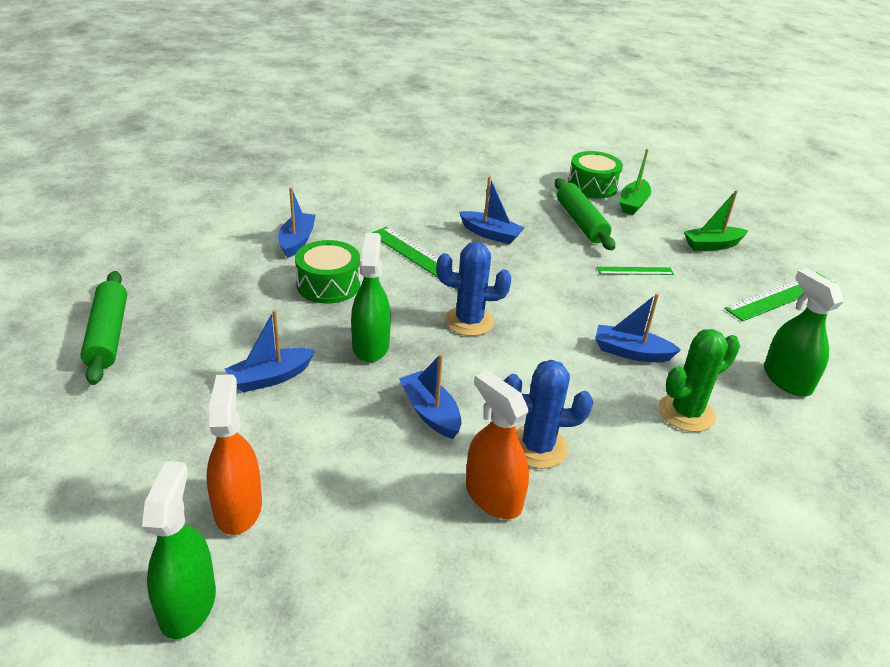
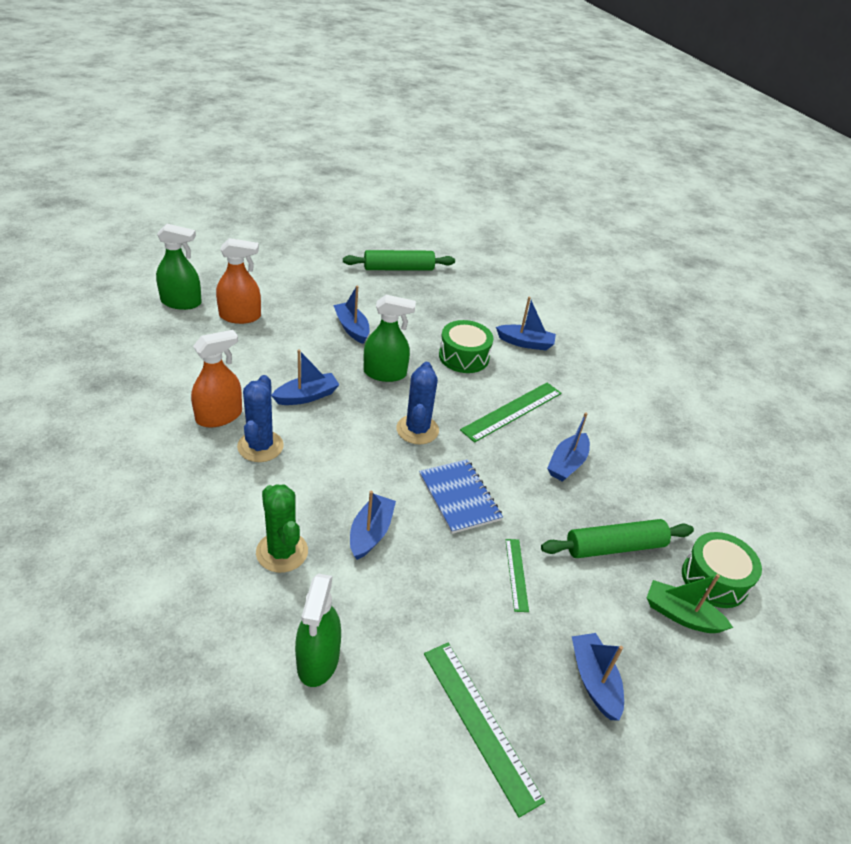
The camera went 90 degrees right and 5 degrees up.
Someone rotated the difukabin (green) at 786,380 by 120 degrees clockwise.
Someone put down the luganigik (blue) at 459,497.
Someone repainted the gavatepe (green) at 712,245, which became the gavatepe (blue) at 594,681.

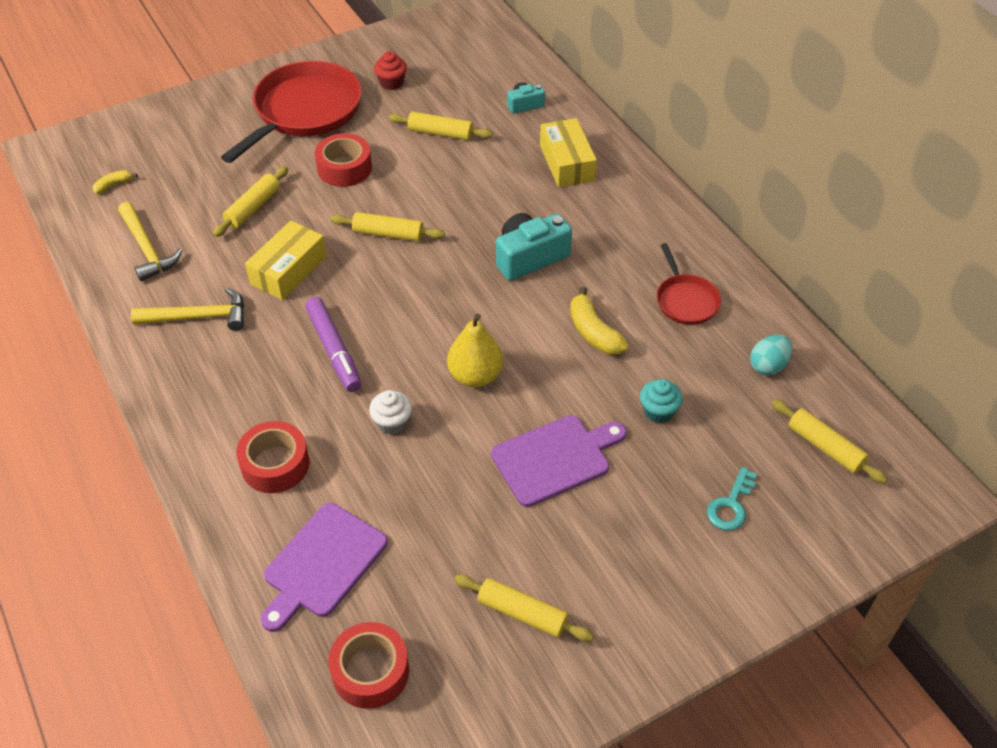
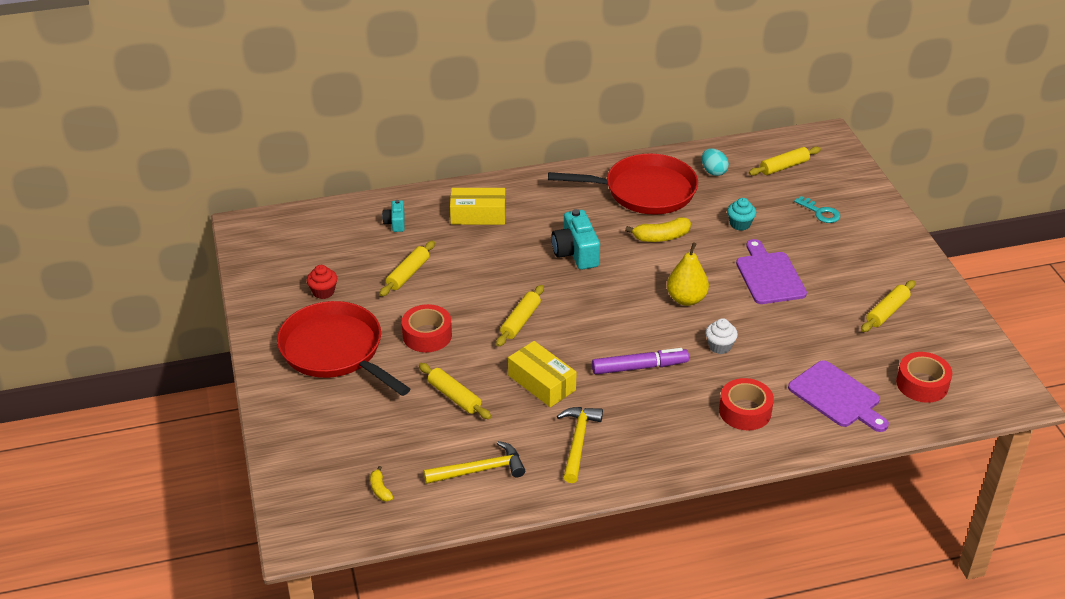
The camera went 75 degrees left and 10 degrees down.
Someone scaled the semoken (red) at 685,300 by 1.97.

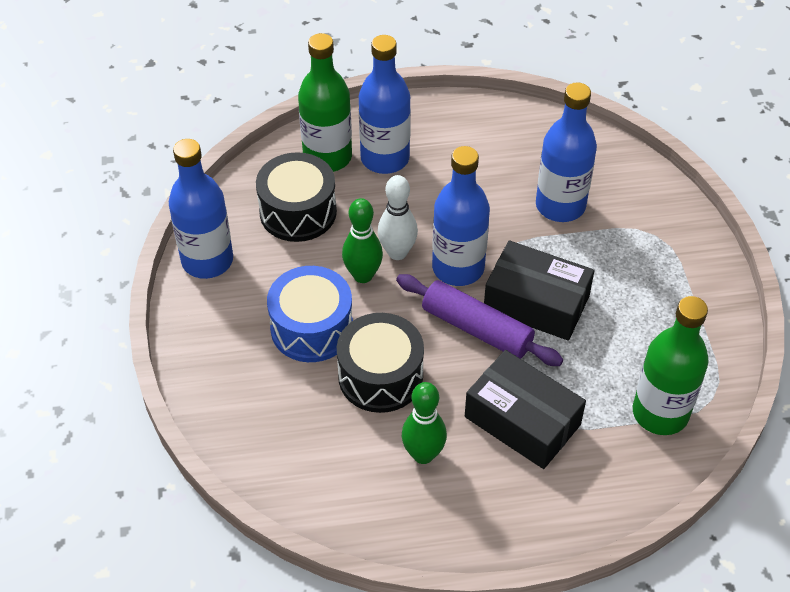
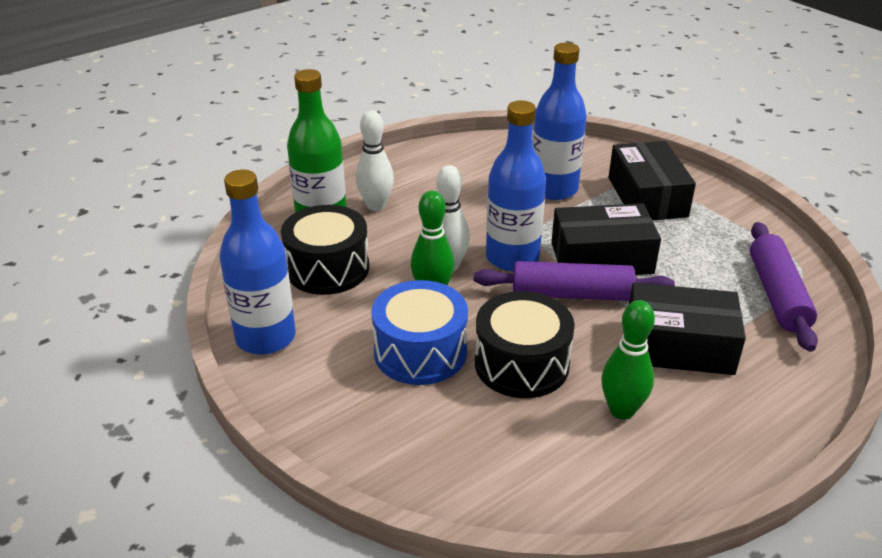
The camera went 30 degrees left and 15 degrees down.
Someone swapped the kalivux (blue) at 385,158 for the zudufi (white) at 376,206.
Someone put down the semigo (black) at 647,197.
Someone swapped the kalivux (green) at 660,413 for the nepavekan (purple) at 777,295.

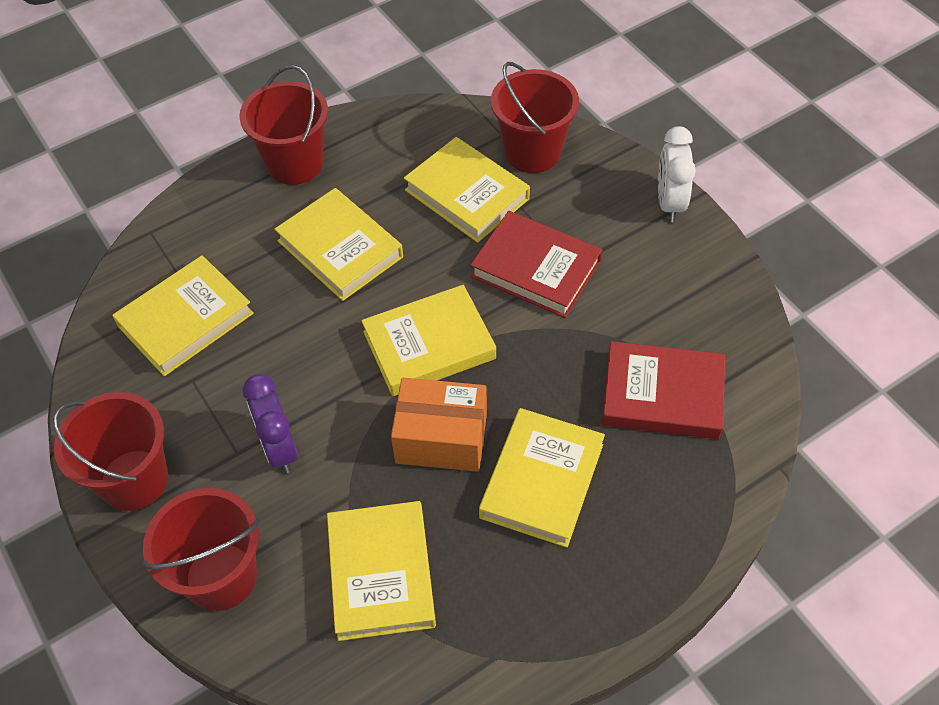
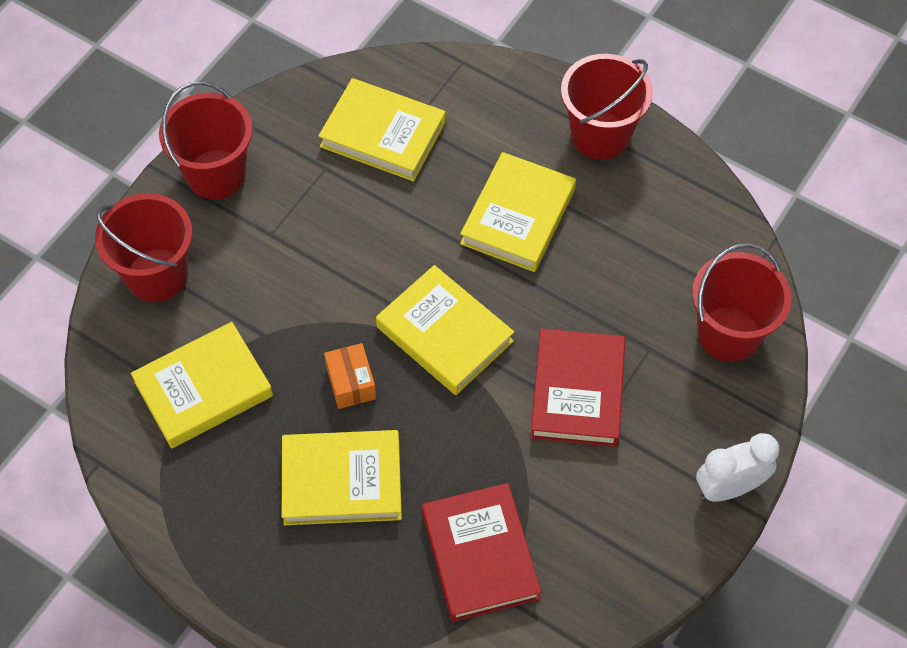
The camera went 65 degrees right and 5 degrees up.
Someone scaled the semigo (orange) at 441,438 by 0.61.
Someone took away the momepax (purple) at 279,448.
Someone took away the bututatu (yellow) at 467,194.

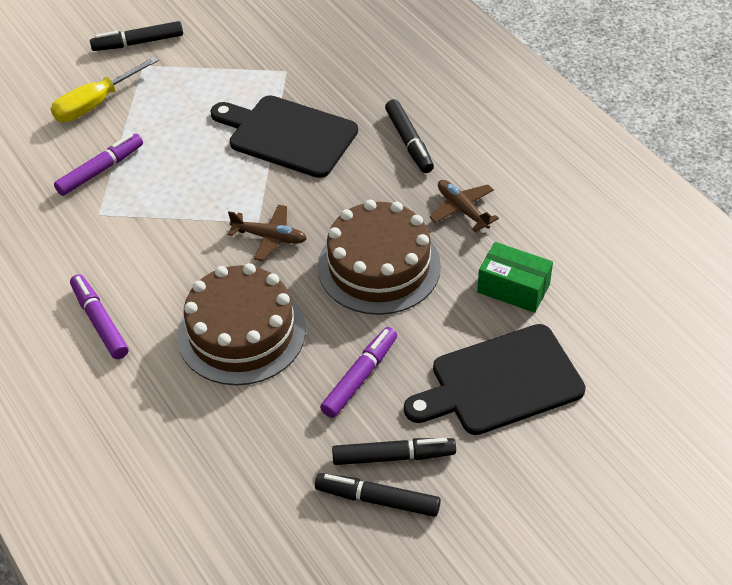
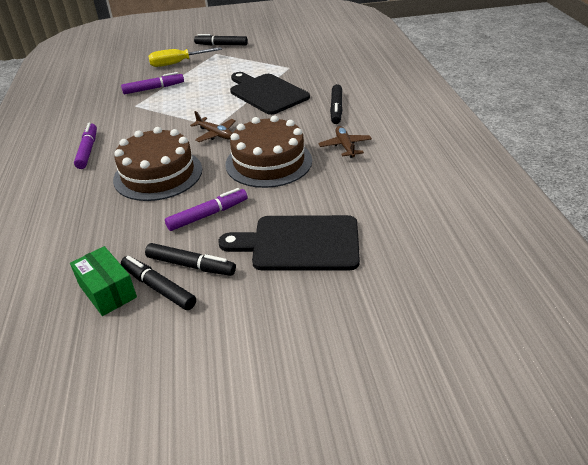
The camera went 25 degrees right and 10 degrees down.
Someone carried the semigo (green) from 513,288 to 107,291.

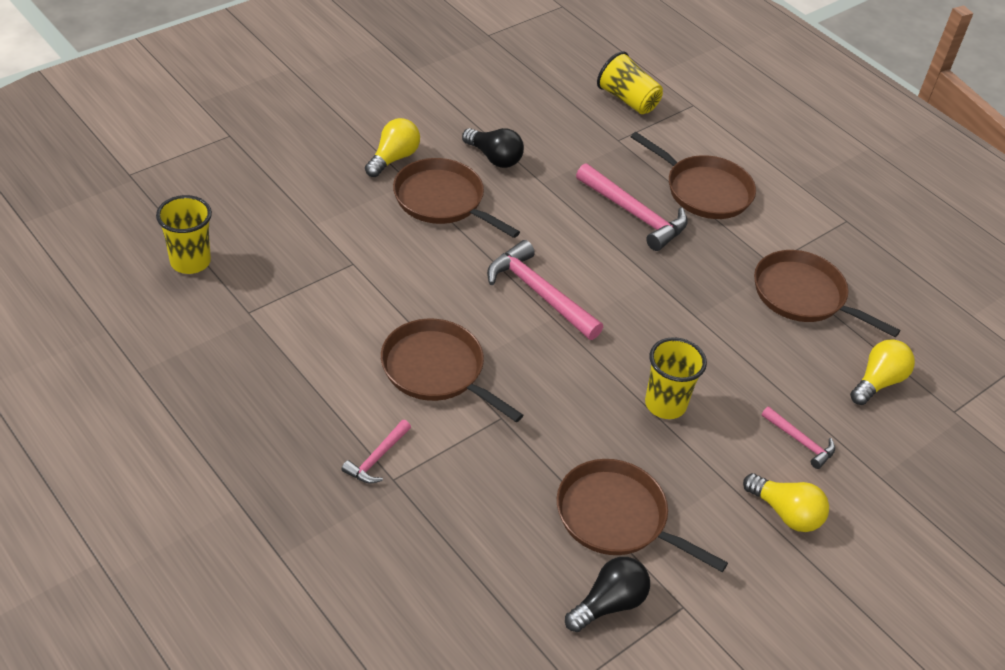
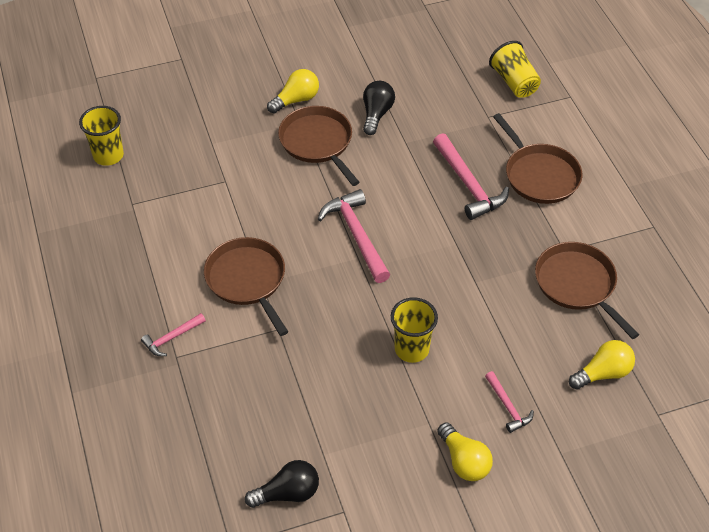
The camera went 25 degrees right and 5 degrees up.
Someone rotated the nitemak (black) at 494,158 by 135 degrees counterclockwise.
Someone took away the semoken (brown) at 616,517.

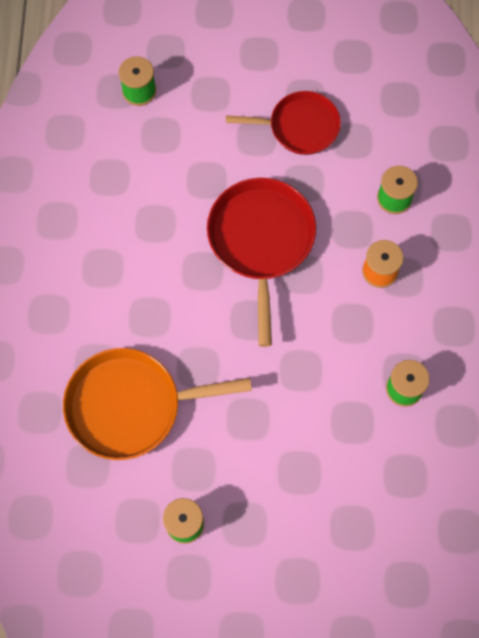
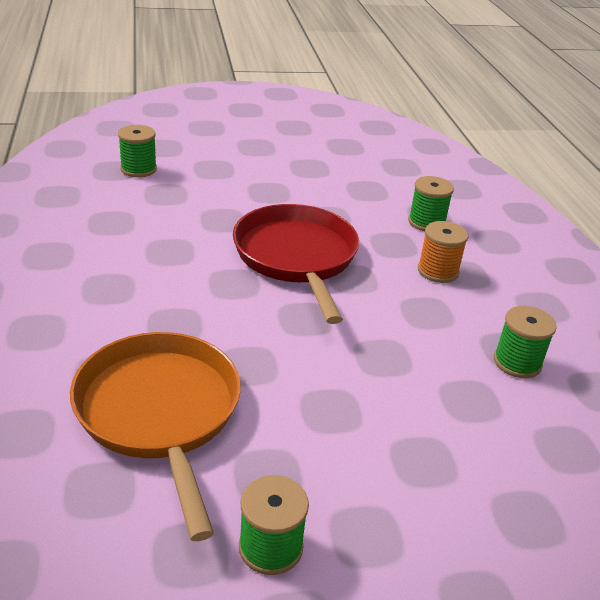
The camera went 15 degrees left and 35 degrees down.
Someone rotated the semoken (orange) at 130,406 by 90 degrees clockwise.
Someone took away the semoken (red) at 300,126.

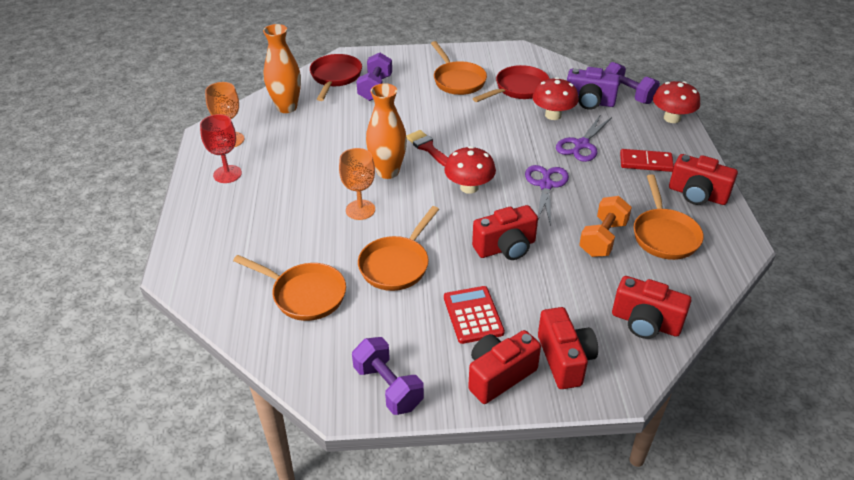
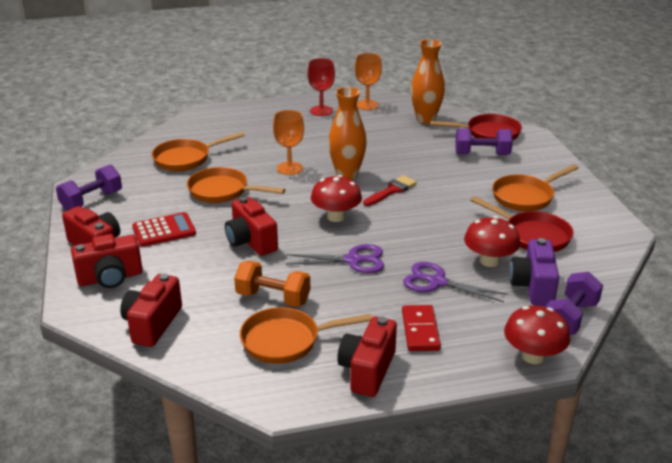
The camera went 80 degrees right and 10 degrees down.
Someone rotated the semoken (orange) at 304,294 by 45 degrees clockwise.

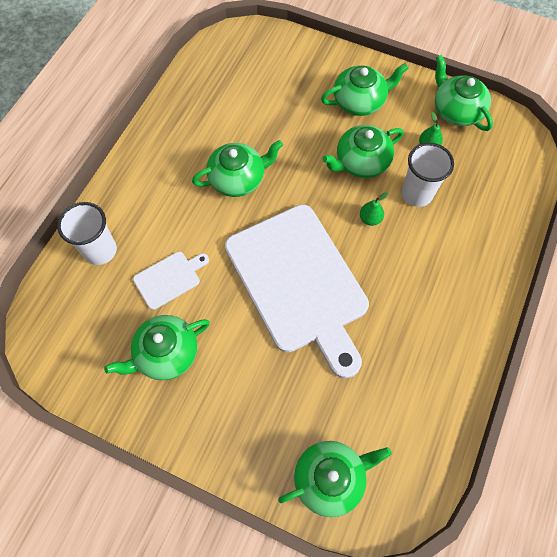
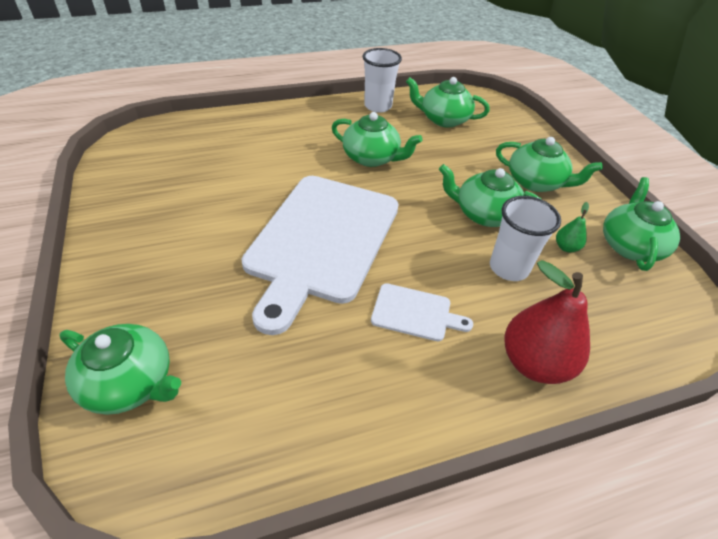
The camera went 45 degrees right and 20 degrees down.
Someone carried the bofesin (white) from 100,250 to 378,106.
Someone carried the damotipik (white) from 169,279 to 415,313.
Someone carried the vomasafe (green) from 166,353 to 443,119.
Someone put down the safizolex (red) at 534,362.
Someone took away the safizolex (green) at 370,219.

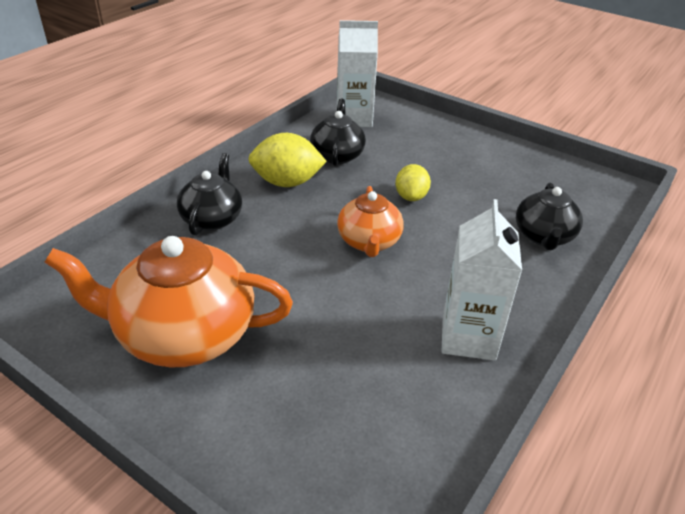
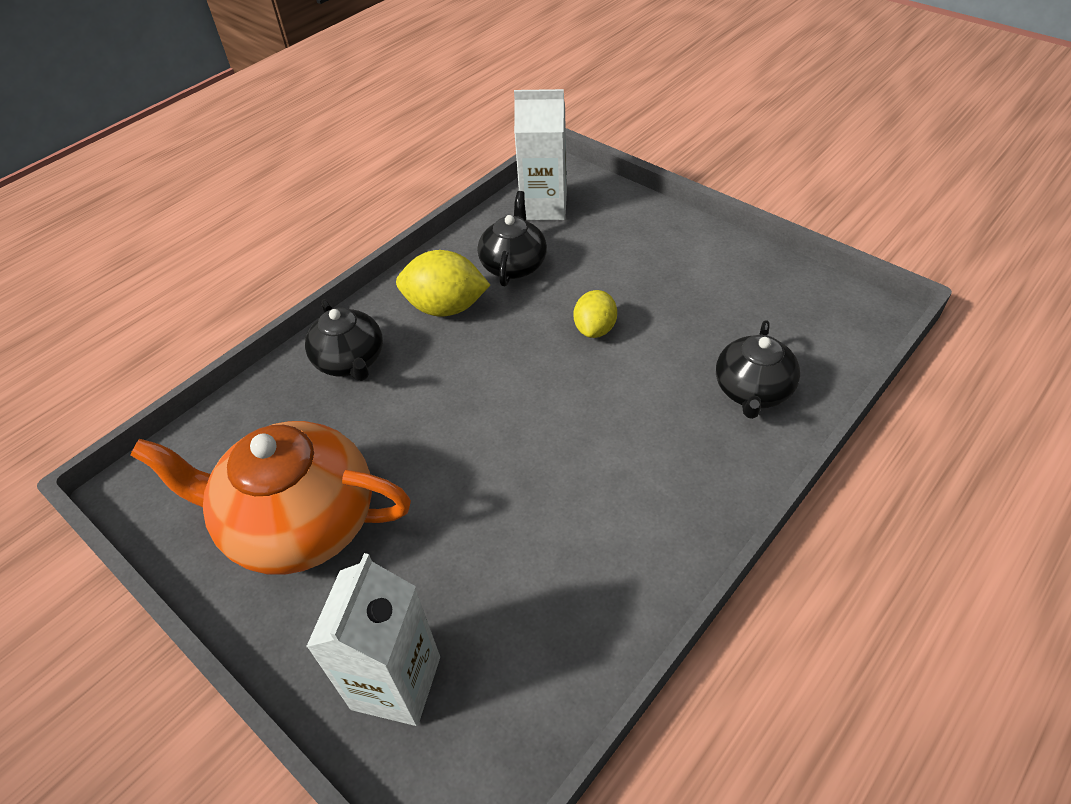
The camera went 10 degrees right and 10 degrees up.
Someone rotated the vomasafe (black) at 212,218 by 135 degrees clockwise.
Someone carried the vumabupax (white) from 468,337 to 396,682.
Someone took away the vomasafe (orange) at 369,242.

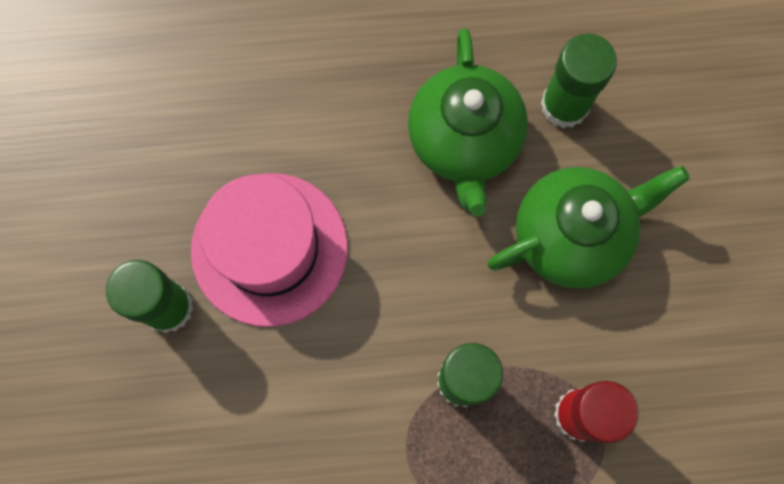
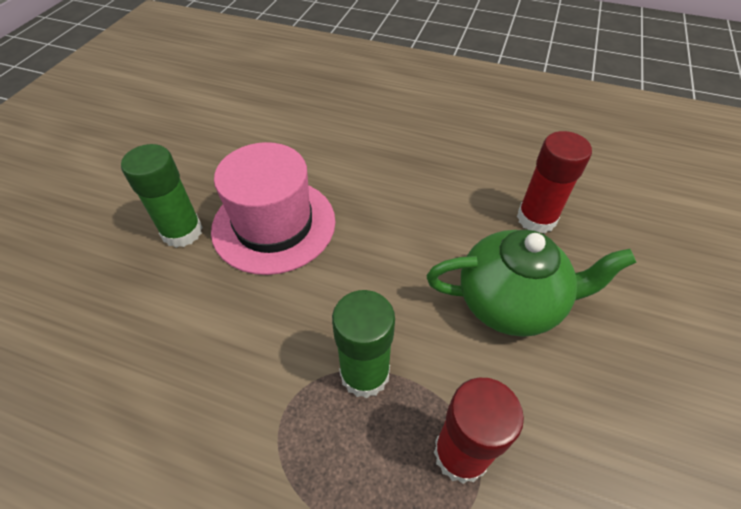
The camera went 25 degrees right and 25 degrees down.
Someone repainted the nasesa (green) at 564,105, which became the nasesa (red) at 536,219.
Someone took away the vomasafe (green) at 464,141.

